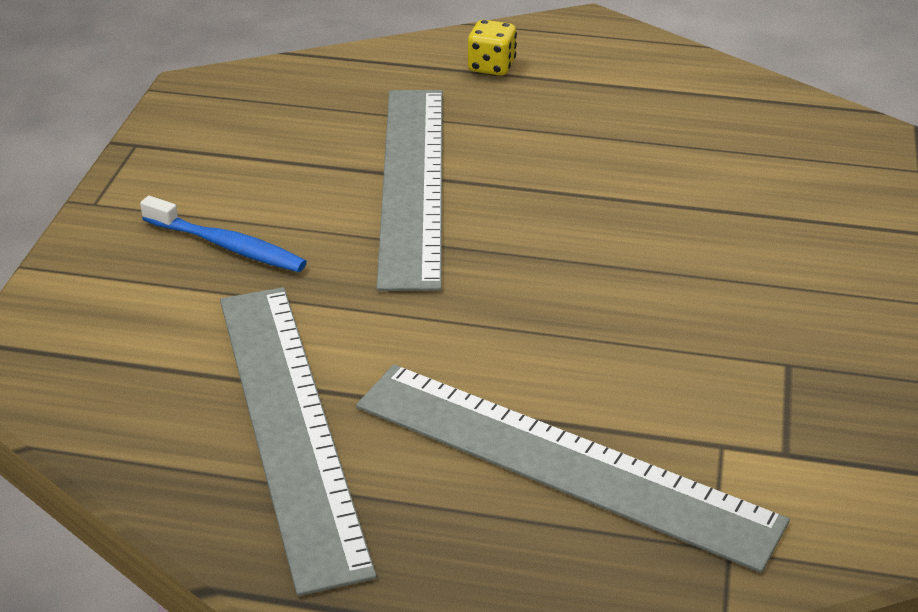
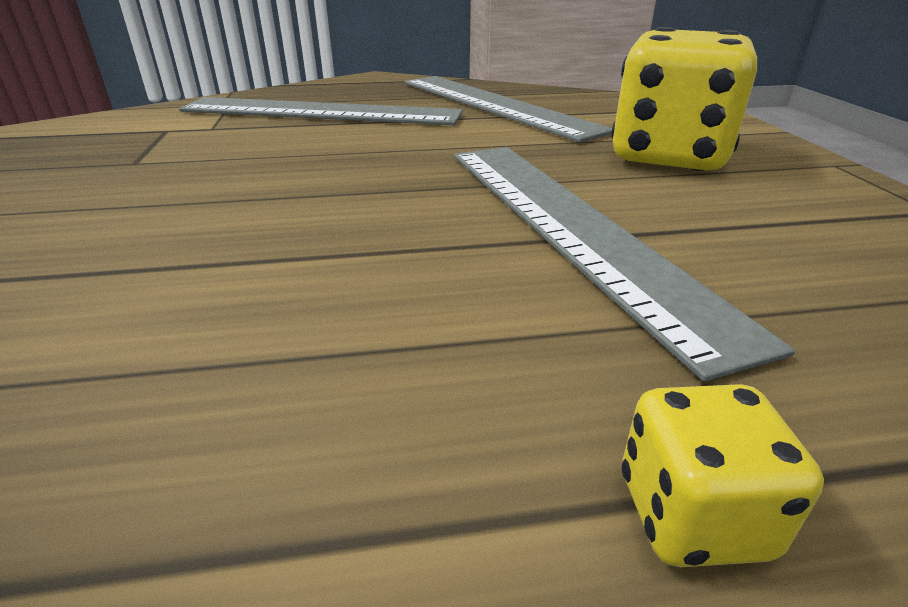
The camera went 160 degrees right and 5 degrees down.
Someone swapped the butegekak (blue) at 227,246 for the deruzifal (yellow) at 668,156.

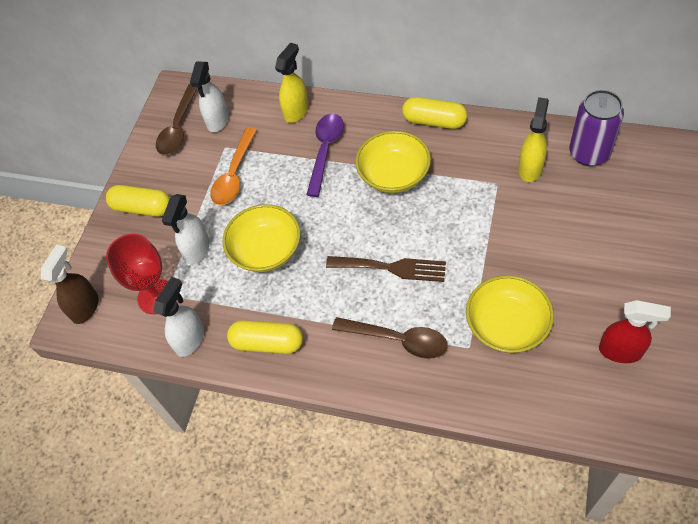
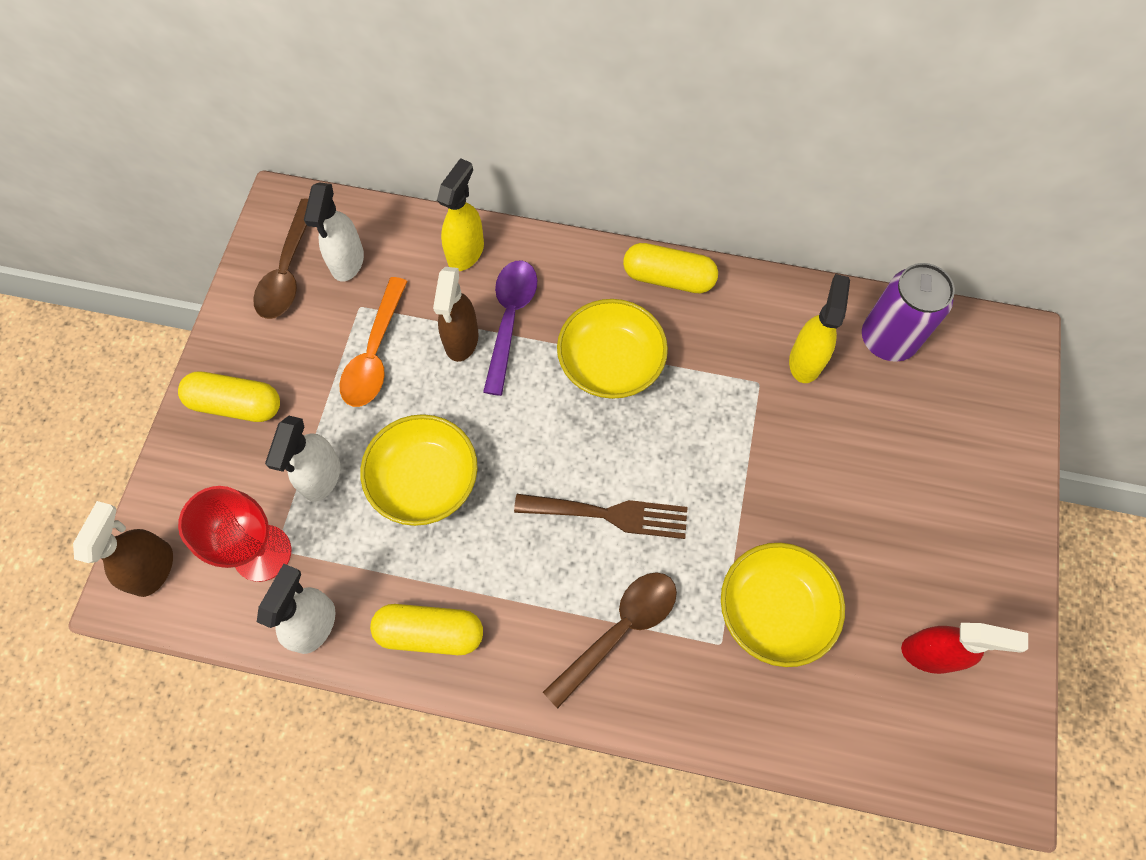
The camera went 10 degrees left and 10 degrees up.
Someone put down the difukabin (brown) at 461,340.
Someone rotated the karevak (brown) at 397,340 by 60 degrees counterclockwise.

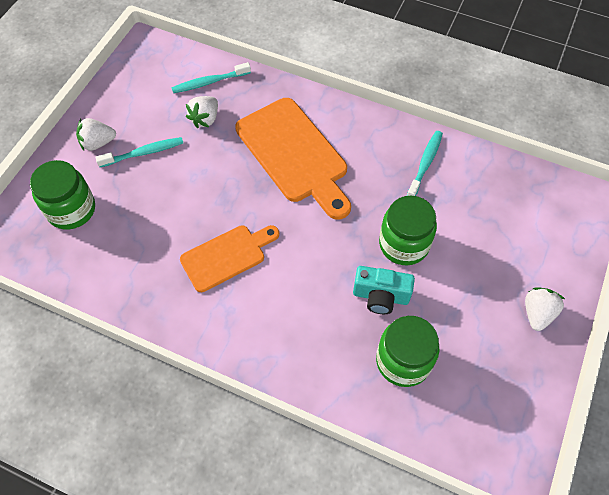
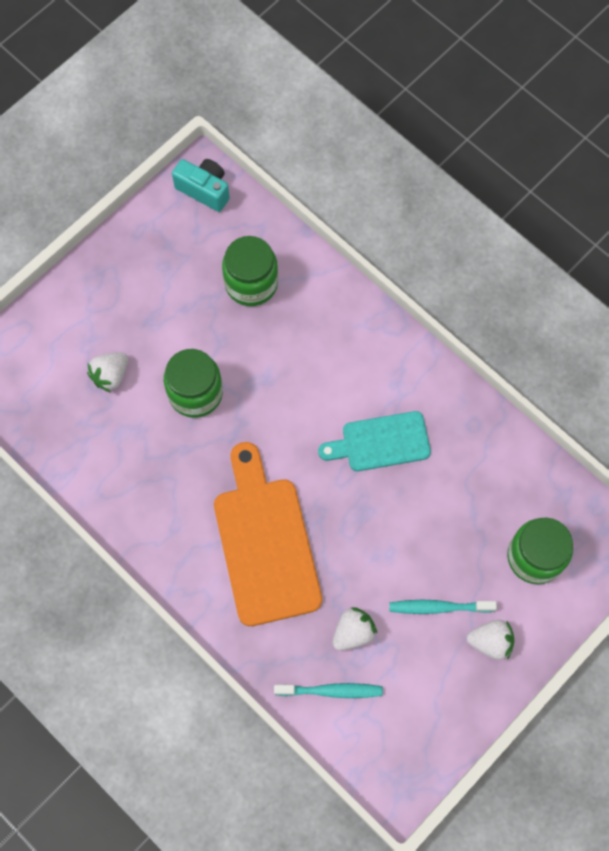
The camera went 160 degrees left and 10 degrees up.
Someone carried the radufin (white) from 537,313 to 111,375.
Someone carried the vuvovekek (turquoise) from 380,296 to 204,190.
Someone repainted the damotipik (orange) at 227,256, which became the damotipik (turquoise) at 381,442.
Someone took away the butegekak (turquoise) at 425,164.

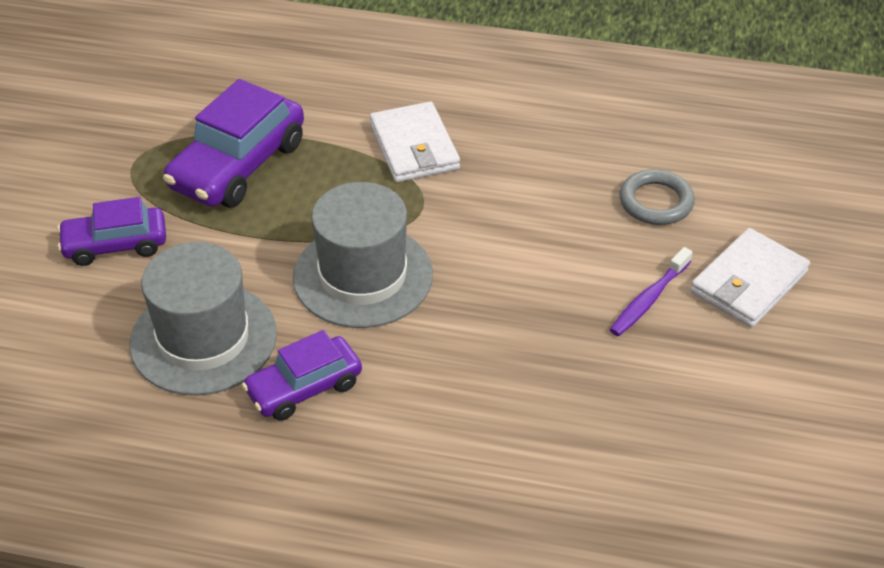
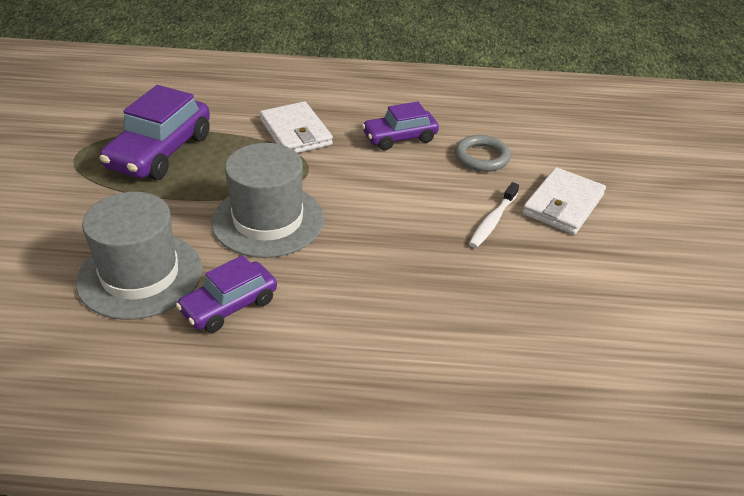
The camera went 10 degrees left and 5 degrees down.
Someone carried the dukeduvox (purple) from 115,245 to 400,138.
Someone repainted the butegekak (purple) at 648,299, which became the butegekak (white) at 492,221.

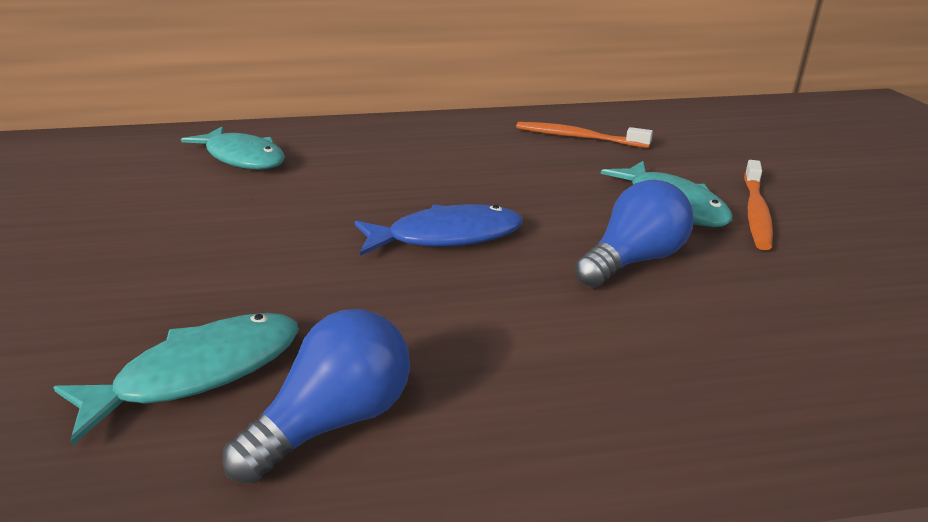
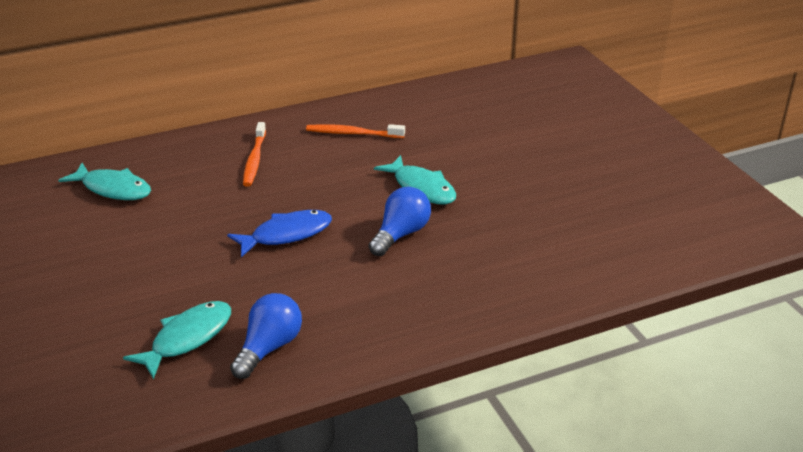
The camera went 15 degrees left and 5 degrees up.
Someone carried the butegekak (orange) from 756,212 to 254,159.

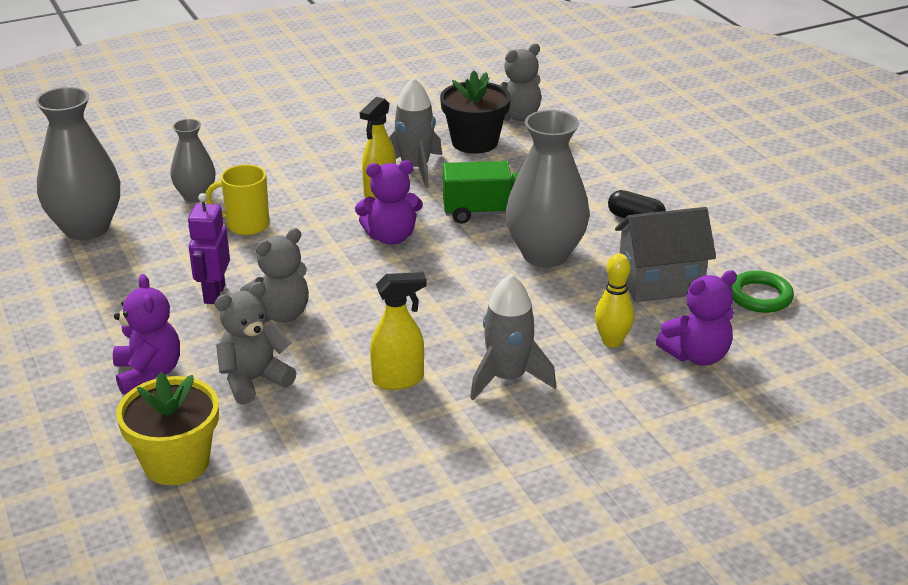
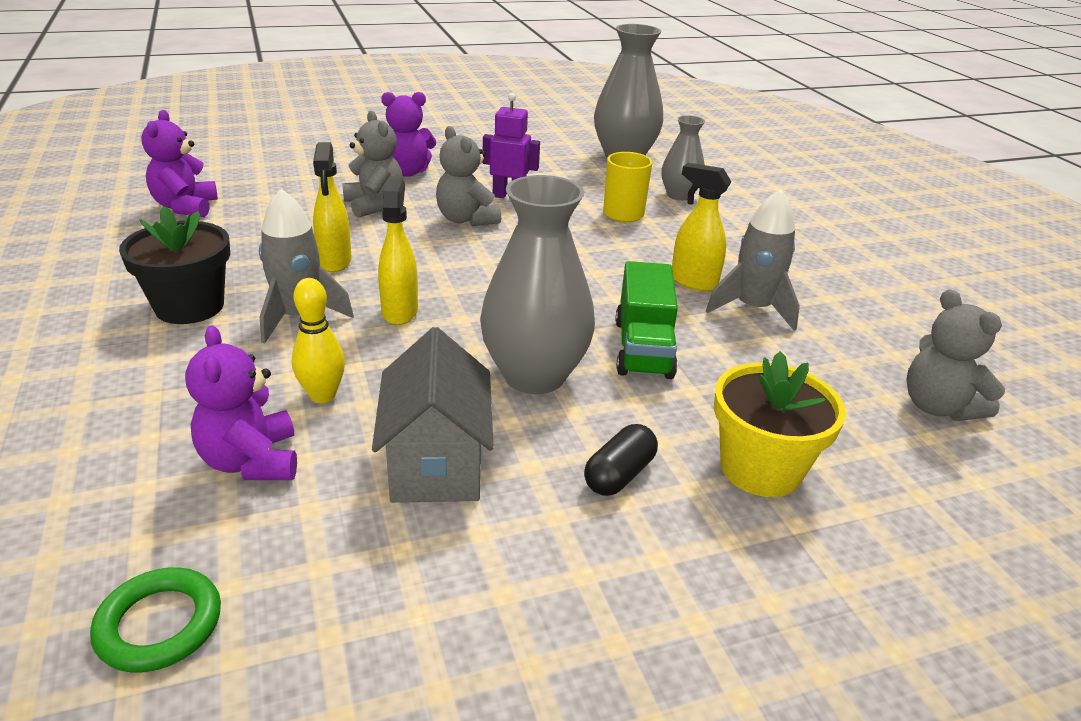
The camera went 95 degrees right and 0 degrees up.
Someone carried the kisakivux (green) from 760,296 to 159,624.
Someone carried the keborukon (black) from 474,142 to 189,307.
Someone carried the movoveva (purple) from 391,237 to 185,207.
Someone put down the difukabin (yellow) at 400,311.
Someone carried the keborukon (yellow) from 176,462 to 760,469.

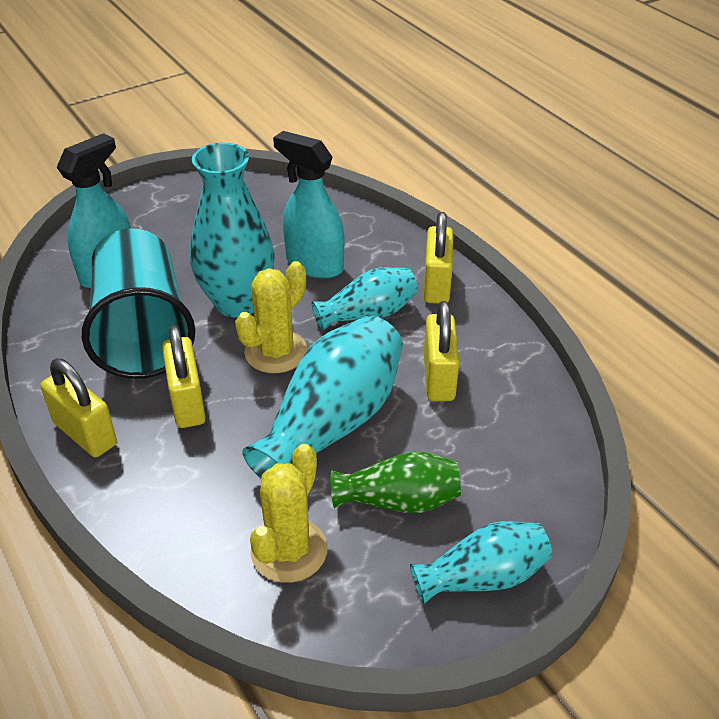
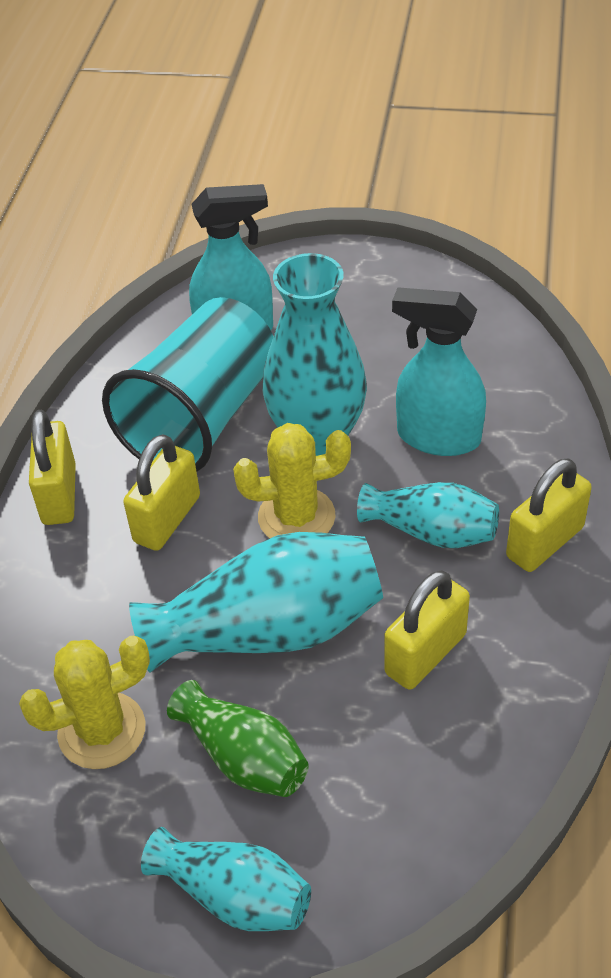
The camera went 45 degrees right and 5 degrees up.
Someone rotated the difukabin (turquoise) at 314,264 by 60 degrees counterclockwise.

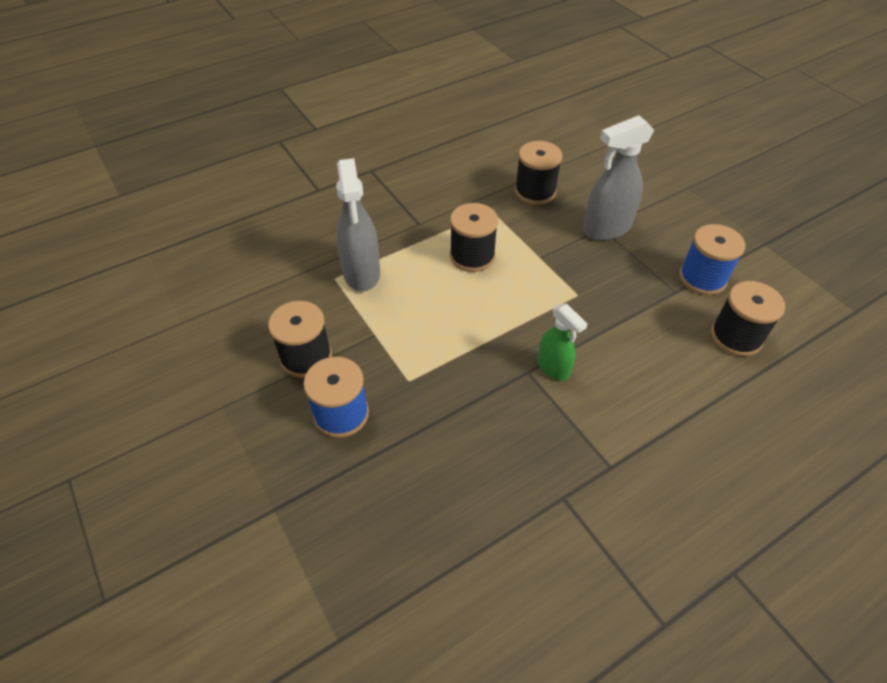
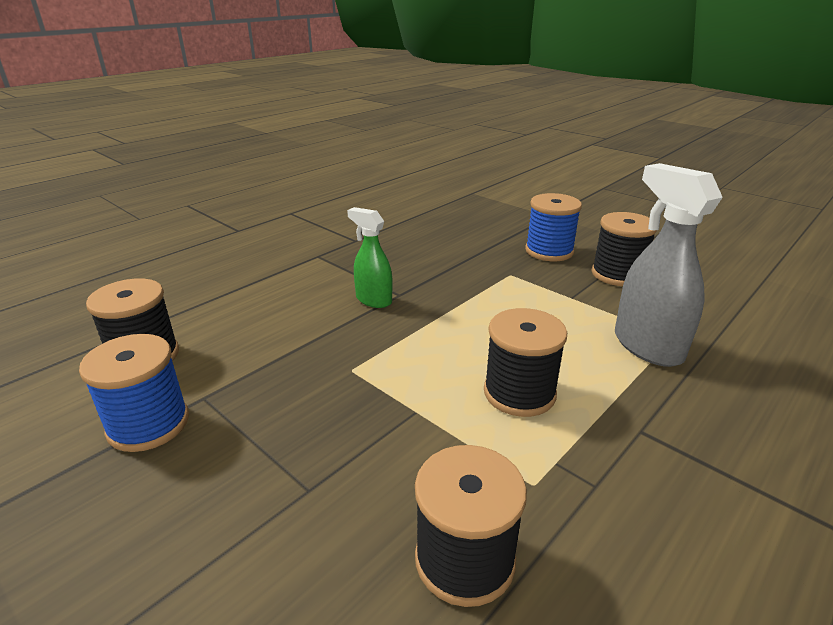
The camera went 165 degrees right and 20 degrees down.
Someone took away the difukabin (grey) at 606,229.

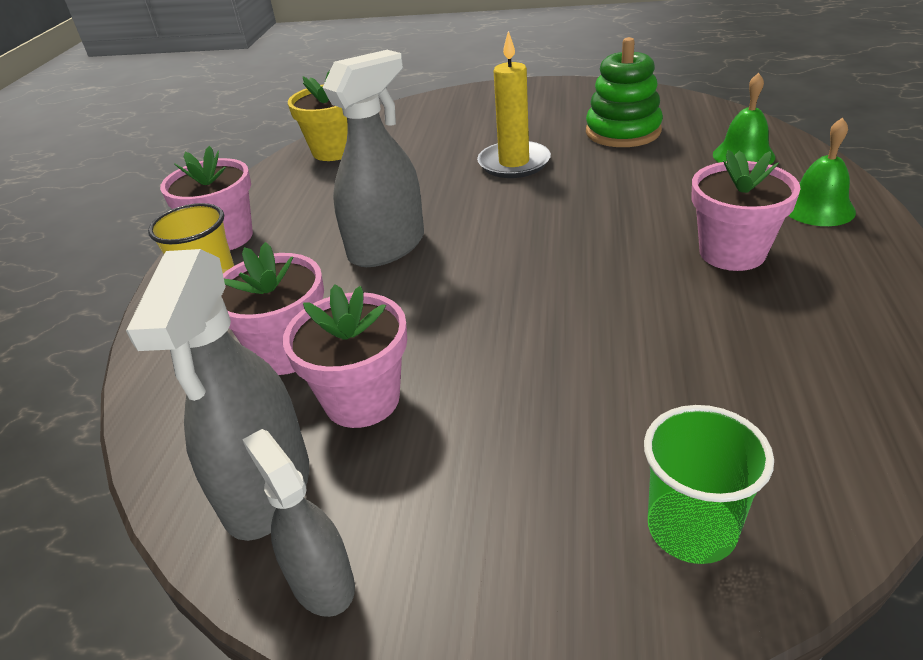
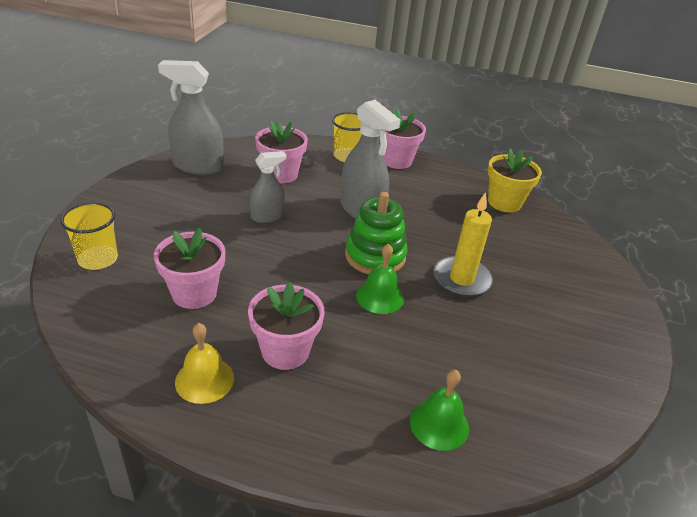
The camera went 90 degrees right and 0 degrees up.
Someone repainted the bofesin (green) at 691,528, which became the bofesin (yellow) at 98,259.
Someone carried the keborukon (pink) from 362,400 to 194,293.
Someone put down the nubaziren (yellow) at 204,380.
Someone carried the difukabin (grey) from 322,581 to 267,216.
Someone carried the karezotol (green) from 623,132 to 375,256.
Someone carried the nubaziren (green) from 818,208 to 380,296.

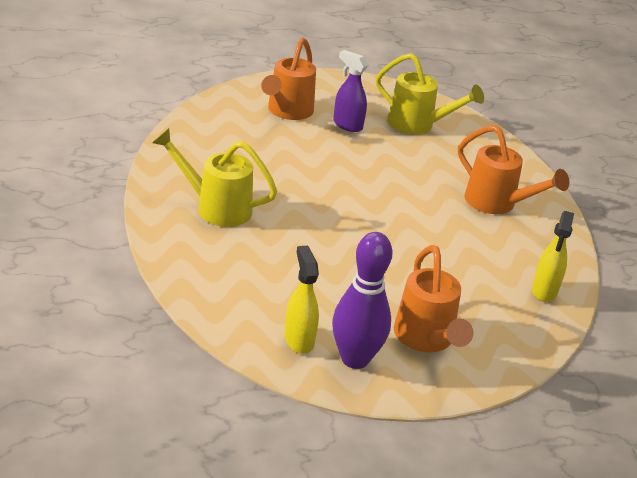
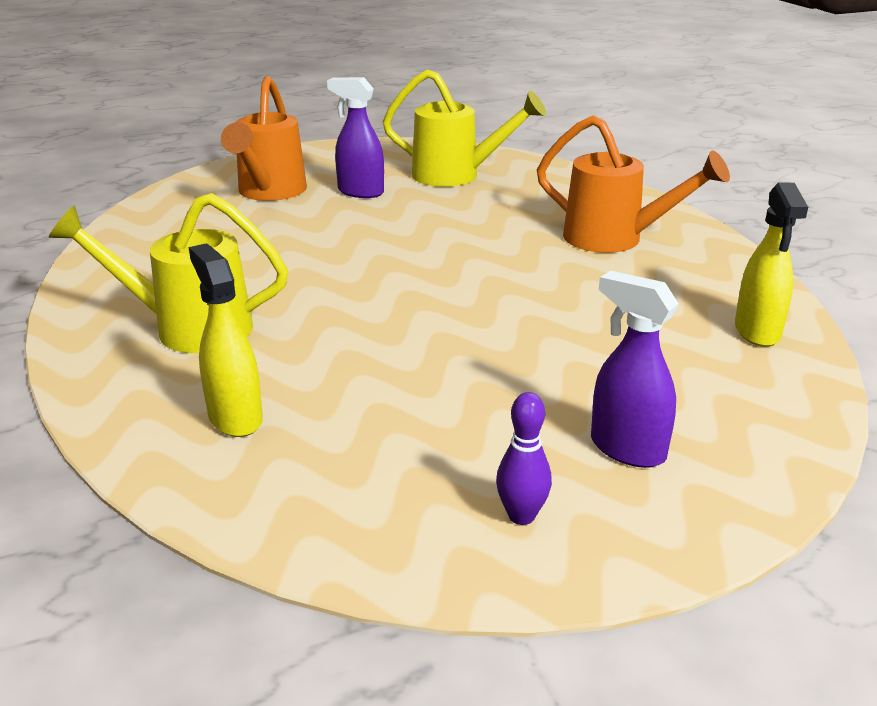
The camera went 10 degrees left and 5 degrees down.
Someone carried the difukabin (yellow) from 299,340 to 235,418.
Someone scaled the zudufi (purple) at 355,359 by 0.48.
Someone swapped the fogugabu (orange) at 426,339 for the difukabin (purple) at 626,449.

